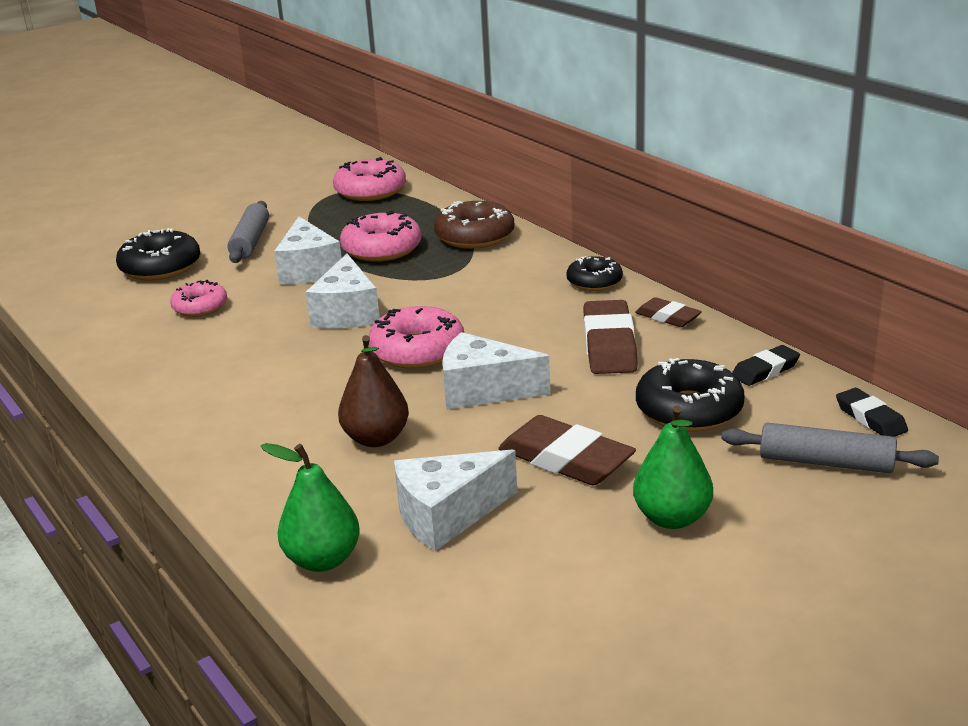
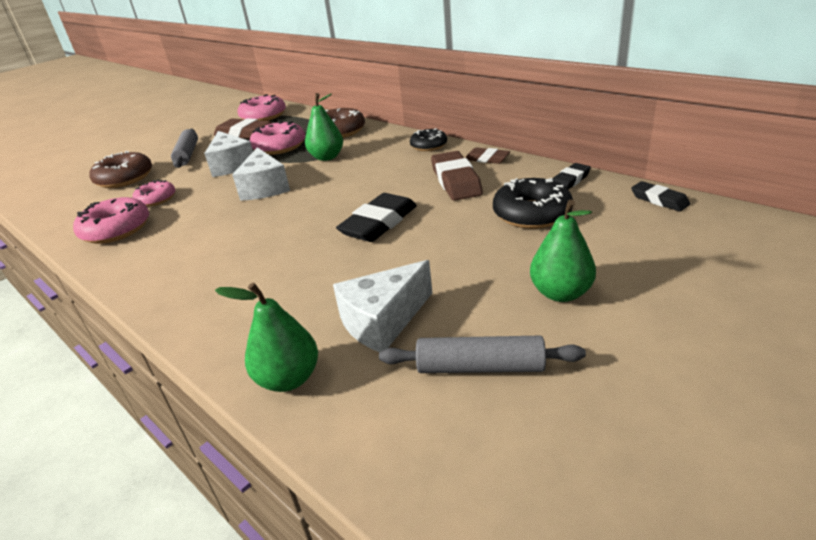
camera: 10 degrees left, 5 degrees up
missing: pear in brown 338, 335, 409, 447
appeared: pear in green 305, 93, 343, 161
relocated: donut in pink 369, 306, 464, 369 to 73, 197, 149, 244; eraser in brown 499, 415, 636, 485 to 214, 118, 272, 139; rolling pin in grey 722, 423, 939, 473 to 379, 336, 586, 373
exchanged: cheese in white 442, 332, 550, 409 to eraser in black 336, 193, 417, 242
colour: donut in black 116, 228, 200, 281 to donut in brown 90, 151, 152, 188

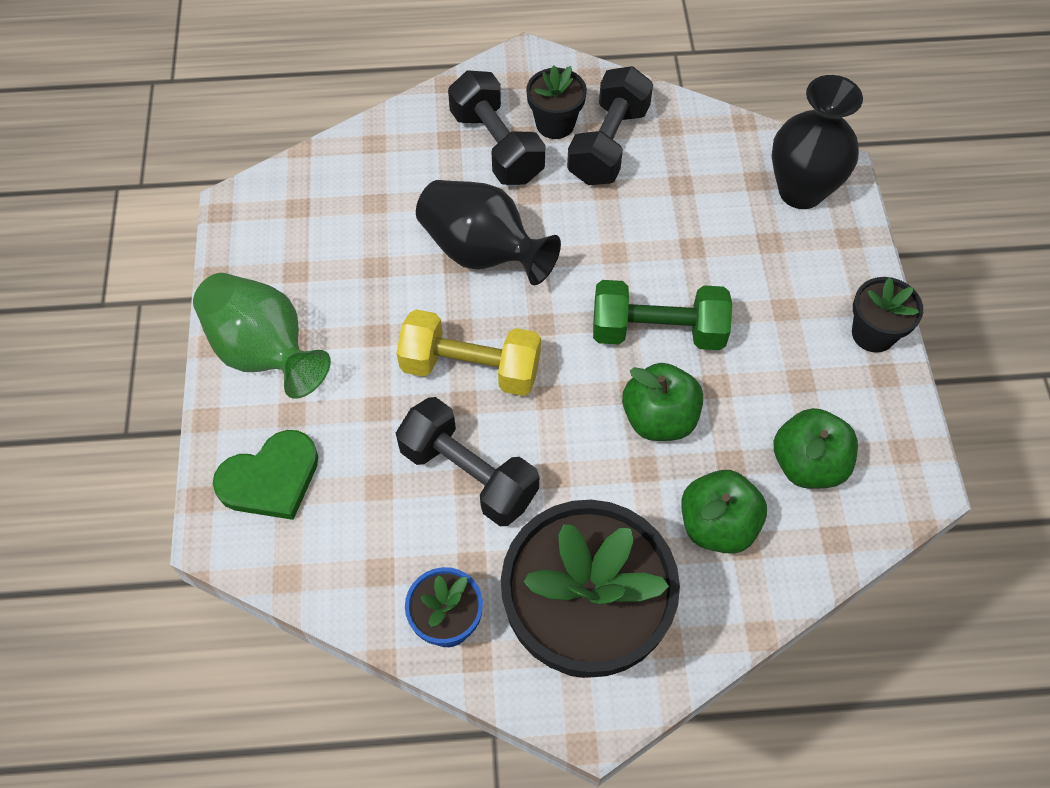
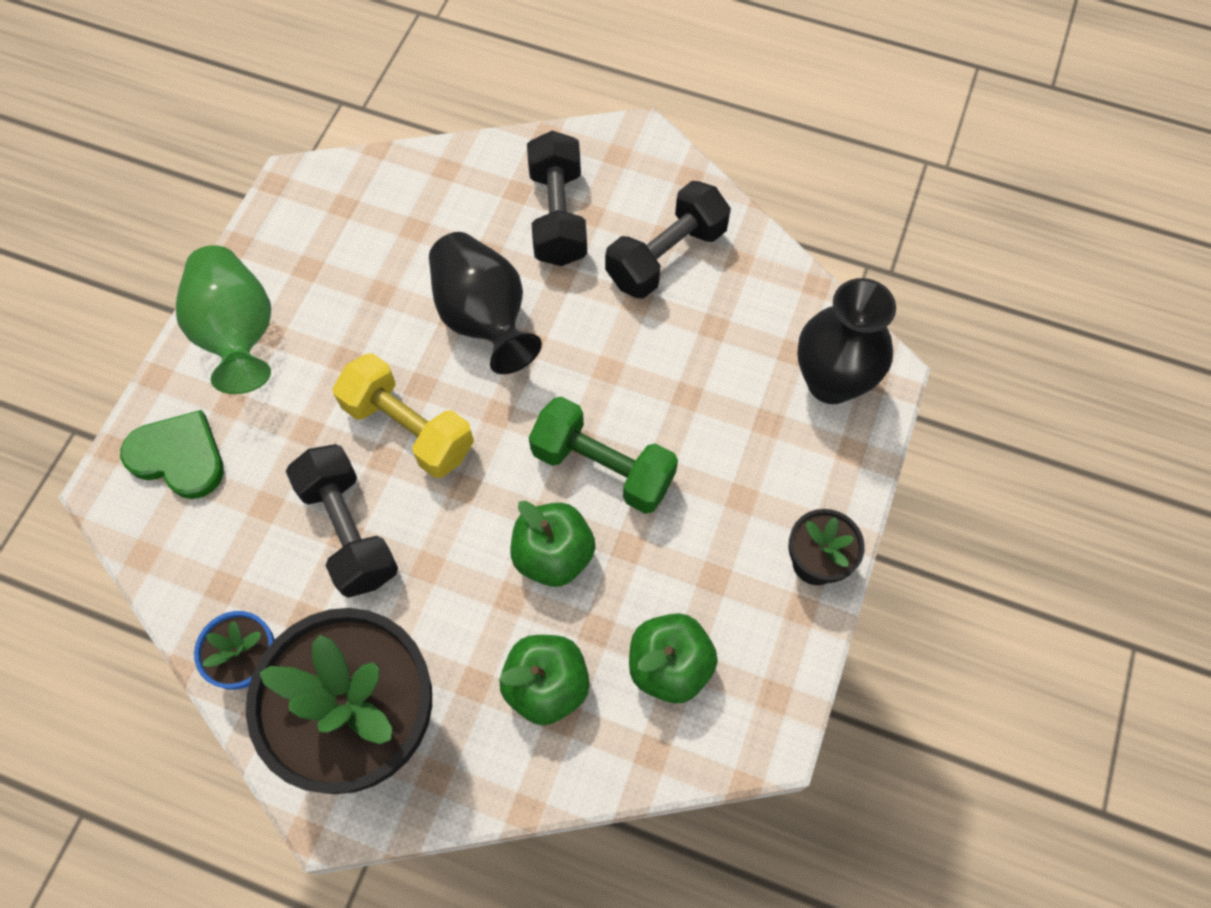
camera: 25 degrees right, 5 degrees up
missing: flower pot in black 526, 65, 587, 139
spun: heart in green 213, 430, 318, 520 = 120, 410, 224, 499 150 degrees counterclockwise

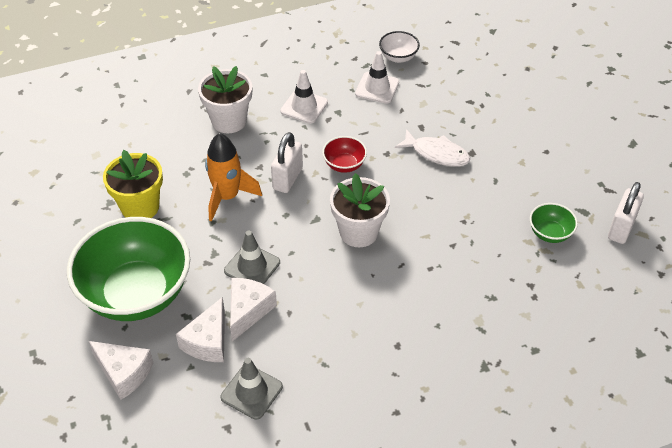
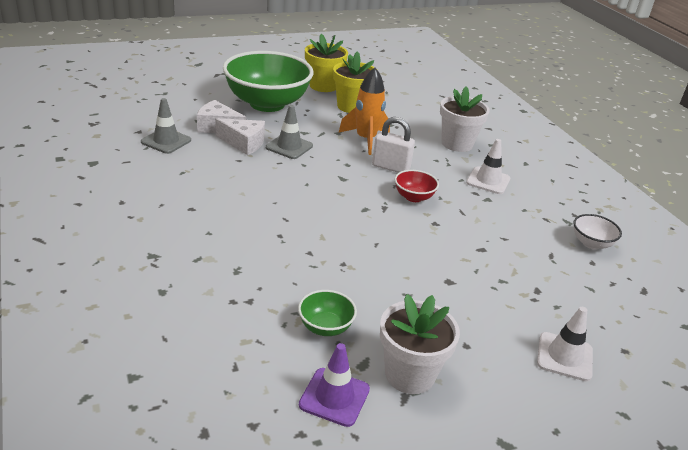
camera: 85 degrees right, 15 degrees down
missing: fish in white 395, 129, 470, 167; cheese in white 89, 341, 153, 400
appeared: flower pot in yellow 305, 34, 348, 92
relocated: traffic cone in white 355, 51, 399, 104 to 537, 307, 593, 381; flower pot in white 330, 173, 390, 247 to 380, 294, 460, 394
exchanged: padlock in white 608, 182, 644, 244 to traffic cone in purple 299, 343, 370, 427

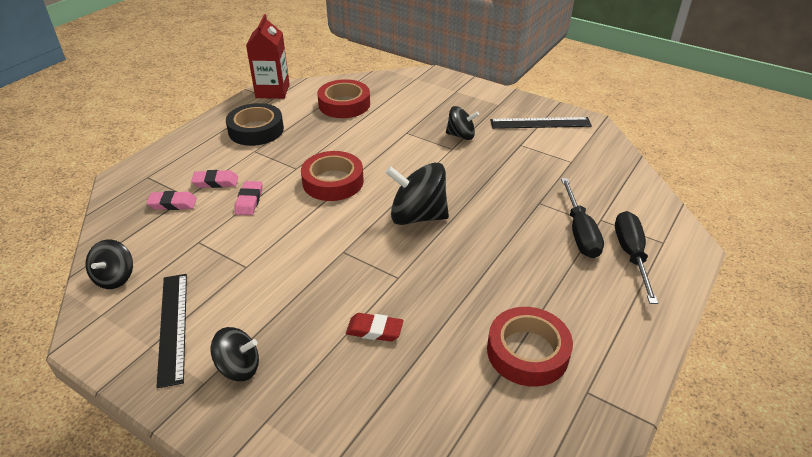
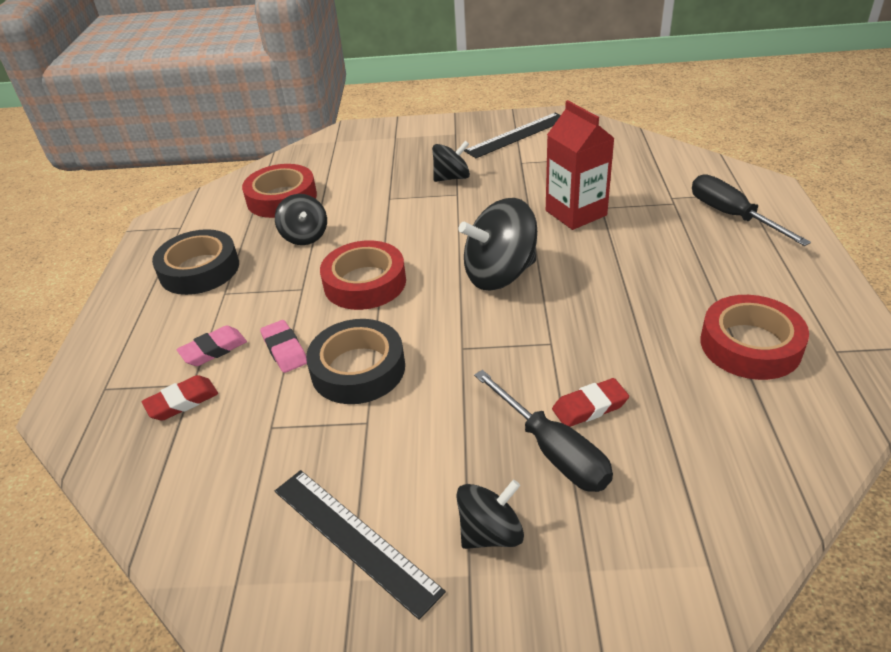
camera: 30 degrees left, 0 degrees up
appeared: tape in black 306, 319, 405, 404
relocated: carton in red 246, 14, 290, 99 to 546, 100, 614, 230; screwdriver in black 561, 178, 604, 258 to 474, 370, 613, 492; spinning top in black 86, 239, 133, 289 to 275, 194, 327, 245
colour: eraser in pink 146, 191, 197, 210 to eraser in red 142, 375, 218, 421

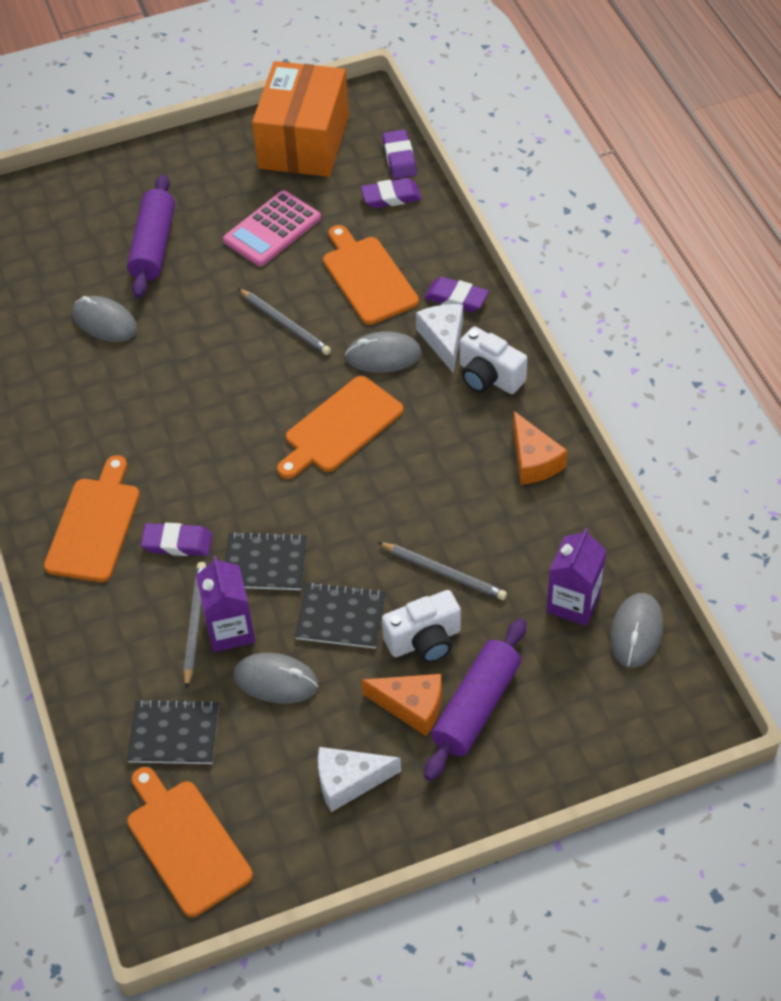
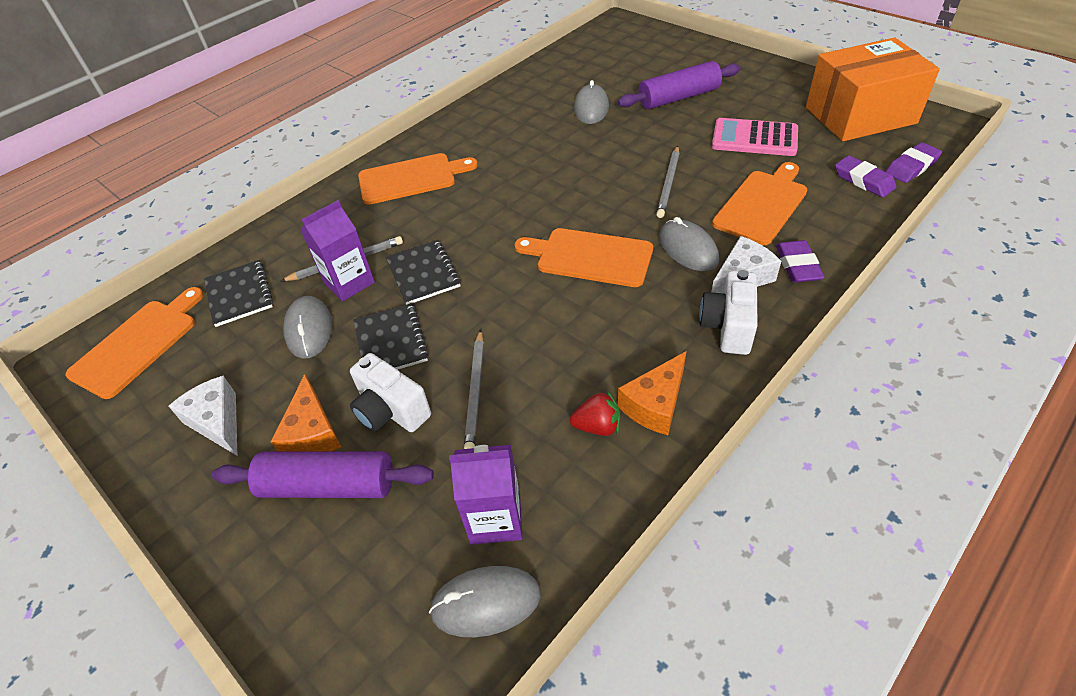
camera: 65 degrees right, 5 degrees down
missing: eraser in purple 141, 523, 212, 556
appeared: strawberry in red 570, 391, 620, 436

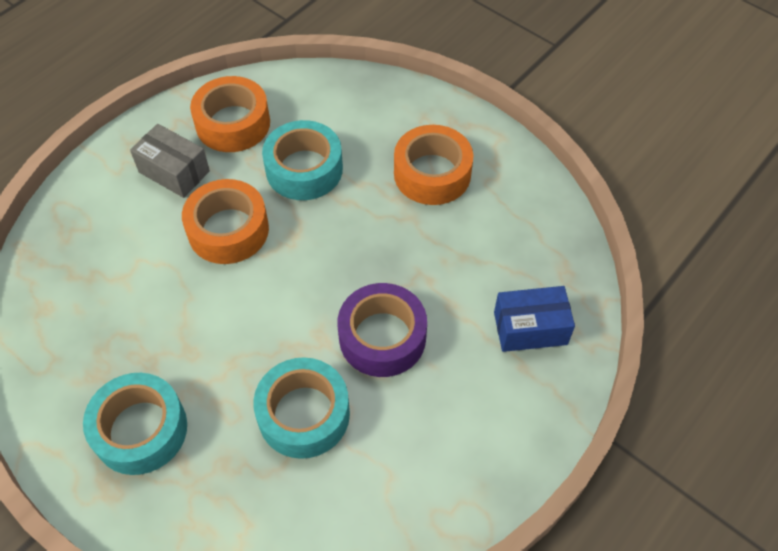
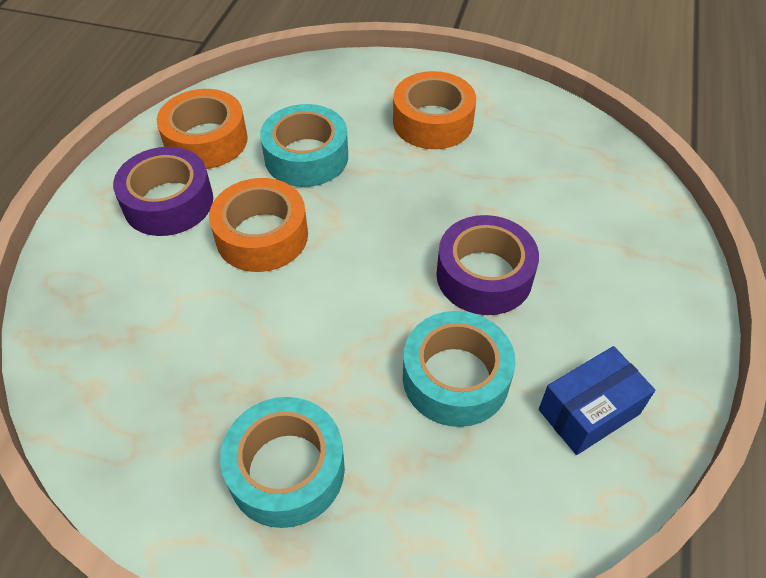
camera: 25 degrees left, 5 degrees down
relocated: box in blue 494, 286, 575, 352 to 539, 346, 655, 455
exchanged: box in grey 130, 124, 210, 198 to tape in purple 113, 147, 213, 236

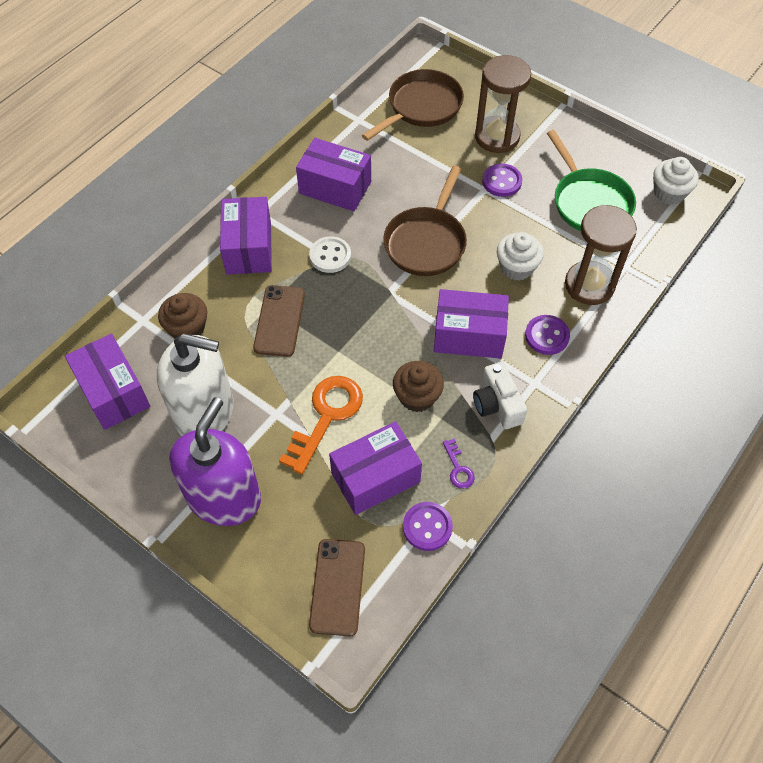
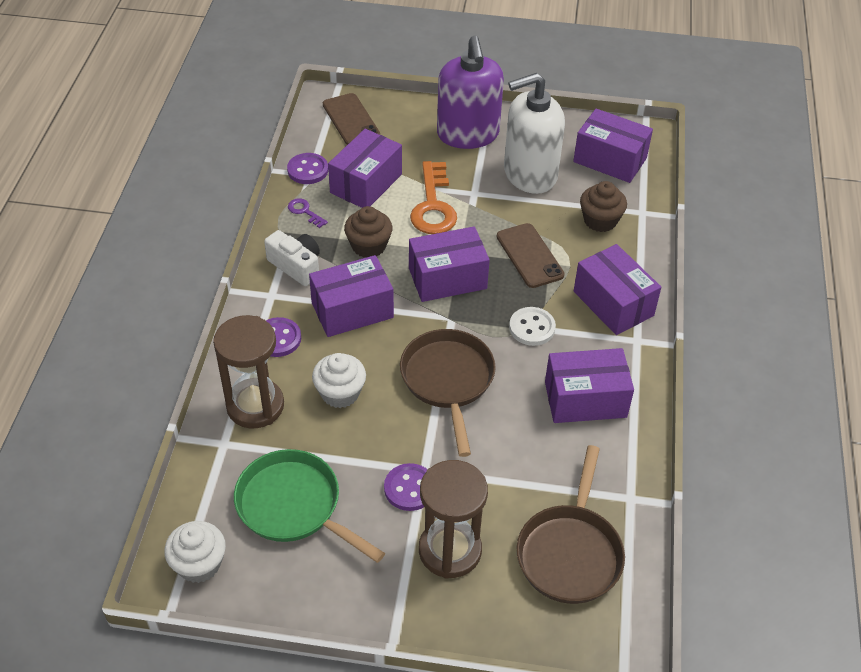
camera: 150 degrees right, 10 degrees down
appeared: box in purple 409, 226, 490, 302

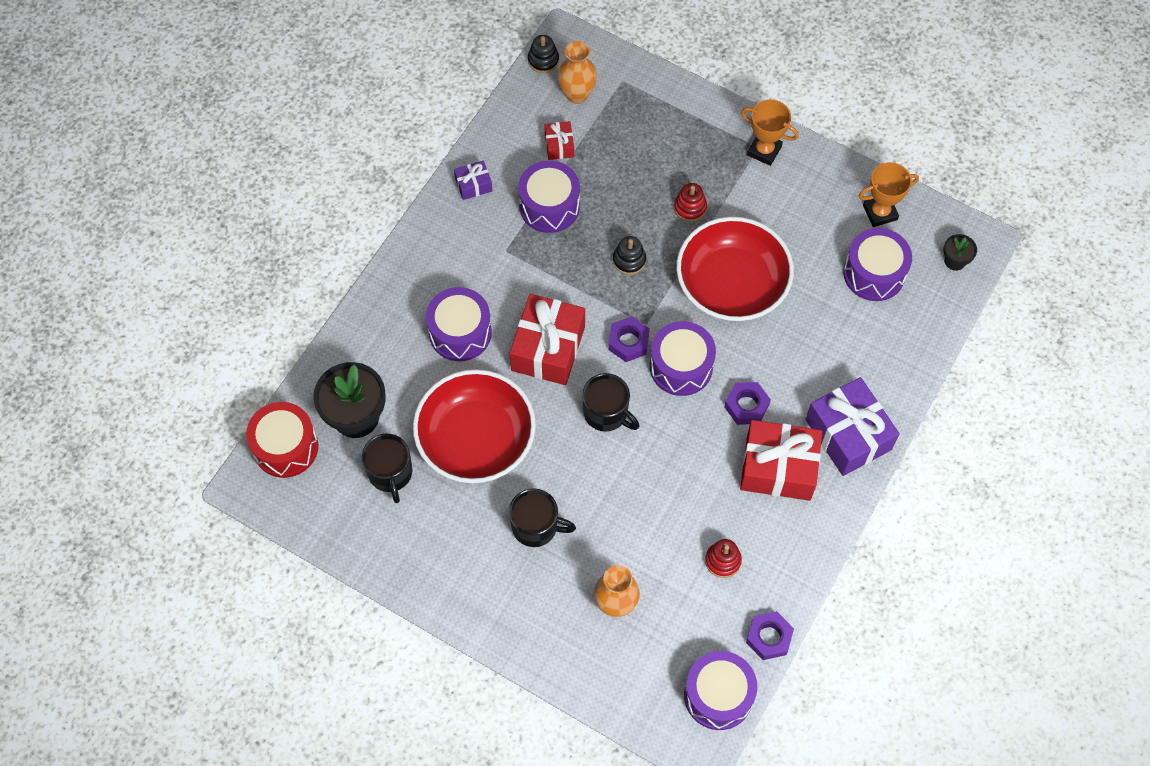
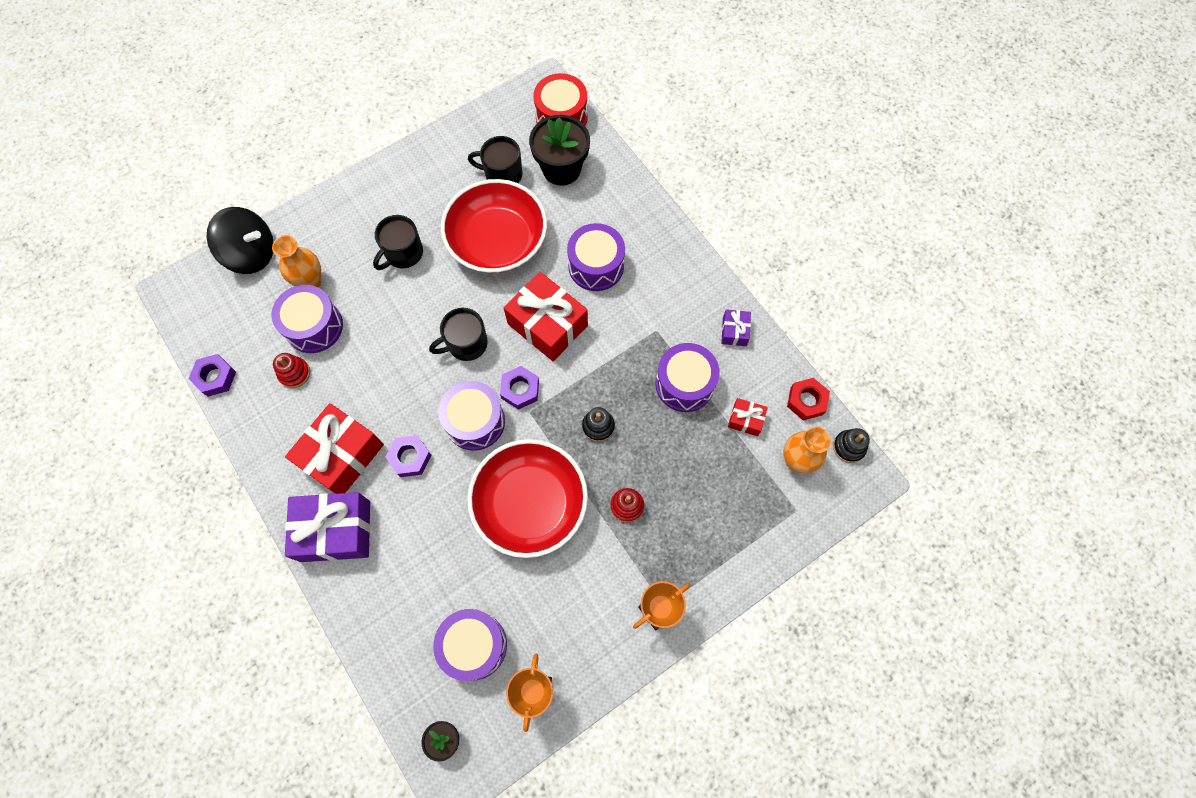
camera: 115 degrees right, 5 degrees up
appeared: spinning top in black 207, 207, 274, 274; nut in red 787, 378, 830, 421
relocated: drum in purple 684, 651, 757, 730 to 271, 285, 343, 353

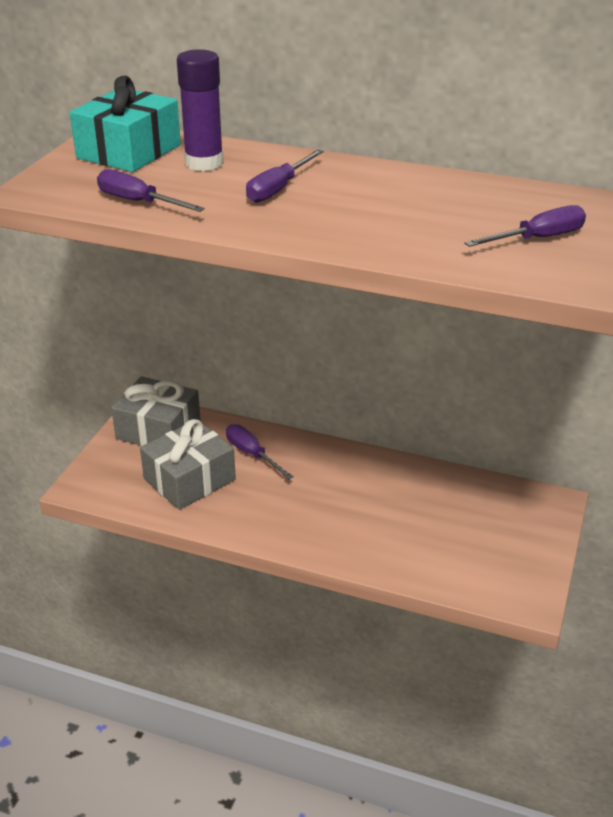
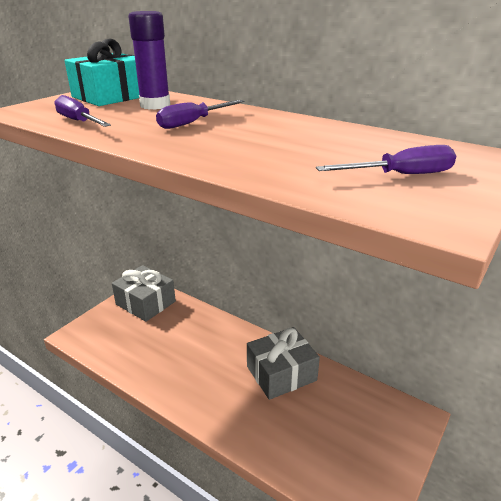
camera: 15 degrees right, 5 degrees down
missing: screwdriver in purple 226, 424, 294, 479
relocated: gift in grey 140, 419, 236, 510 to 247, 327, 320, 400

